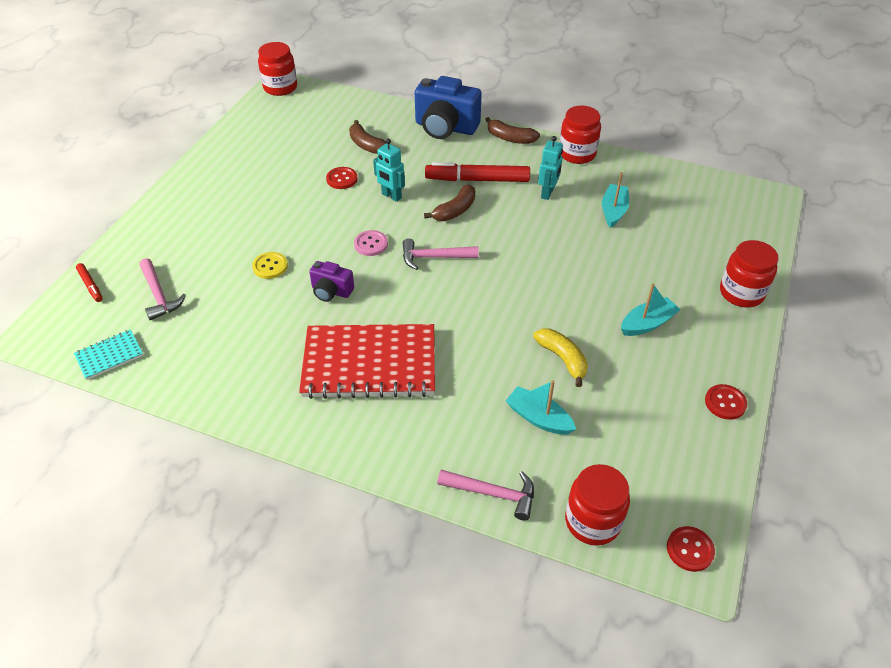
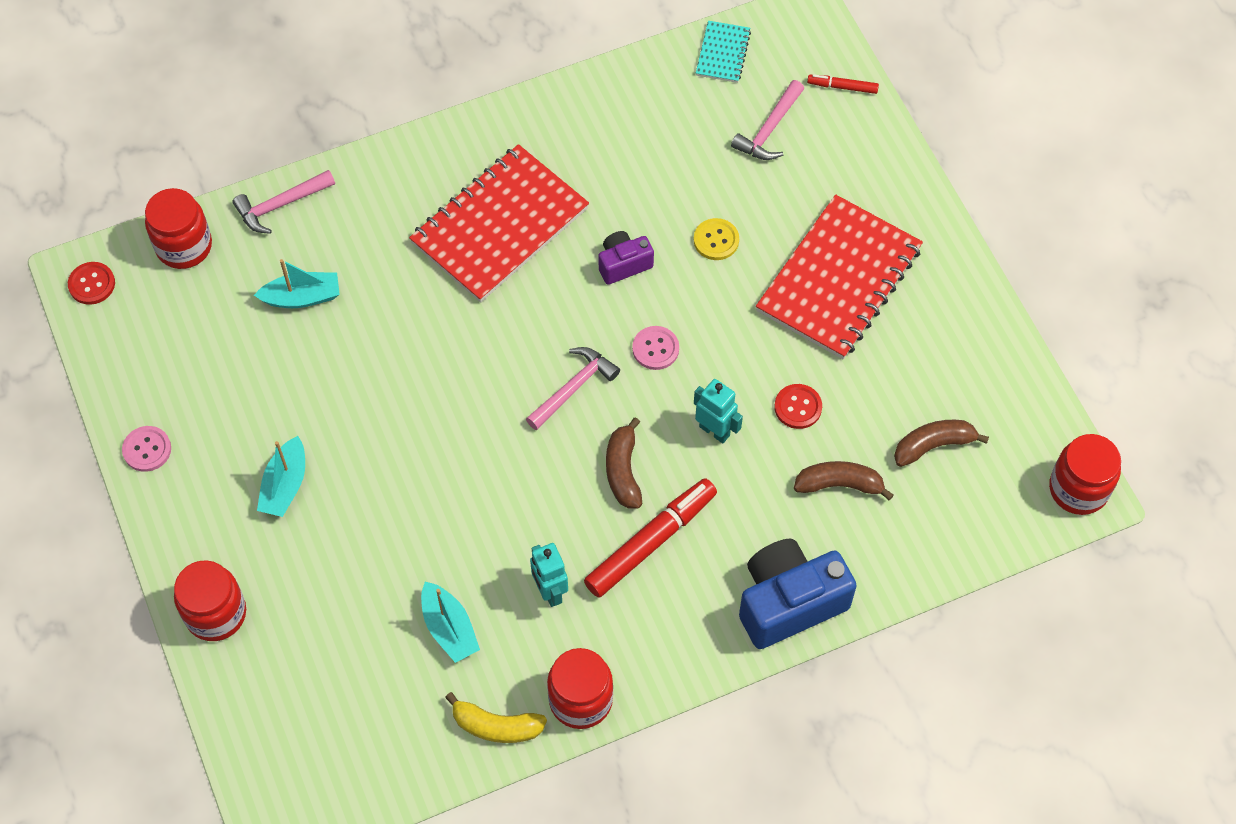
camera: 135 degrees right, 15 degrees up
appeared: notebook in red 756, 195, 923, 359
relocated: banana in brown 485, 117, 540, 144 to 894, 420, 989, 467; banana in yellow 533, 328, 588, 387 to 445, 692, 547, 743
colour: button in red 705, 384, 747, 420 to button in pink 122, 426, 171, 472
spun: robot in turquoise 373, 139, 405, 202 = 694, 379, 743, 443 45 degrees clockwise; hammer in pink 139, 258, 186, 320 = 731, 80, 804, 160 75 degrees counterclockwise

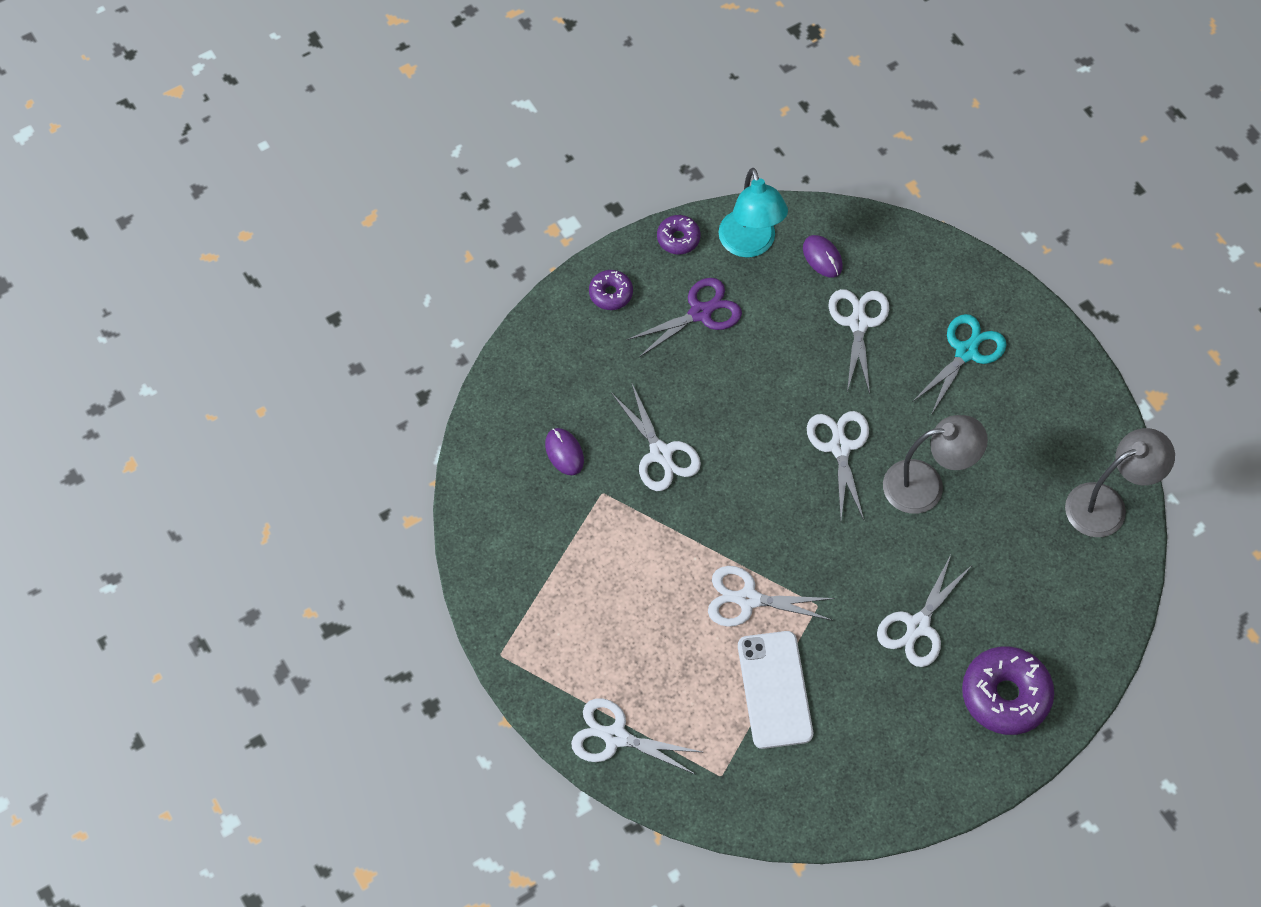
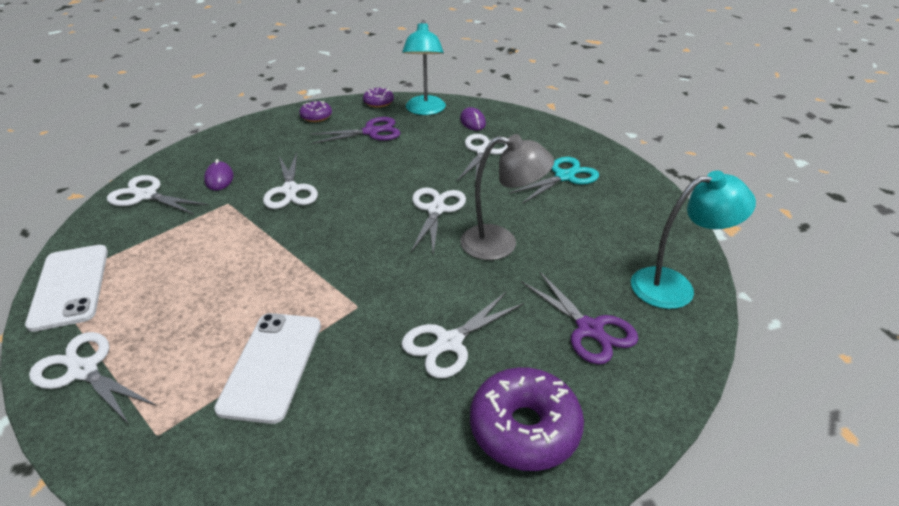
camera: 15 degrees right, 25 degrees down
appeared: phone in white 25, 245, 108, 332; scissors in purple 521, 271, 638, 365
relocated: scissors in white 708, 566, 835, 627 to 107, 175, 209, 215
colour: lamp in grey 1065, 428, 1175, 537 to lamp in turquoise 631, 171, 756, 309

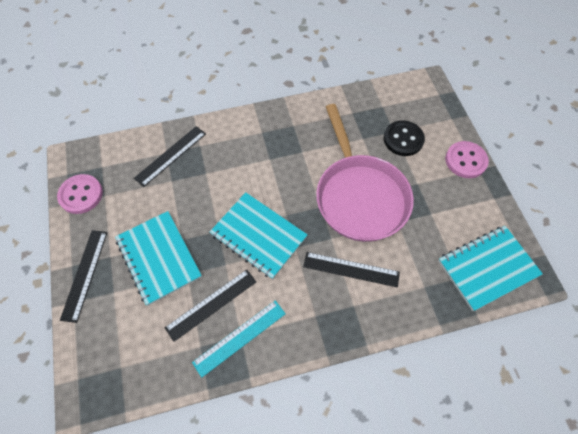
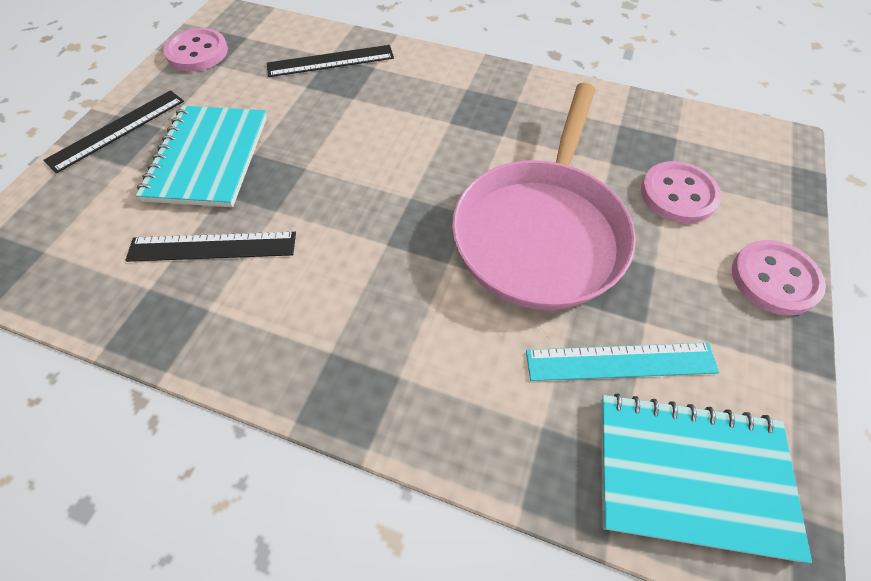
camera: 35 degrees right, 5 degrees down
missing: notebook in turquoise 210, 192, 308, 279; ruler in black 303, 252, 400, 287
relocated: ruler in turquoise 192, 300, 286, 377 to 526, 343, 719, 381
colour: button in black 384, 120, 425, 156 to button in pink 641, 161, 721, 224

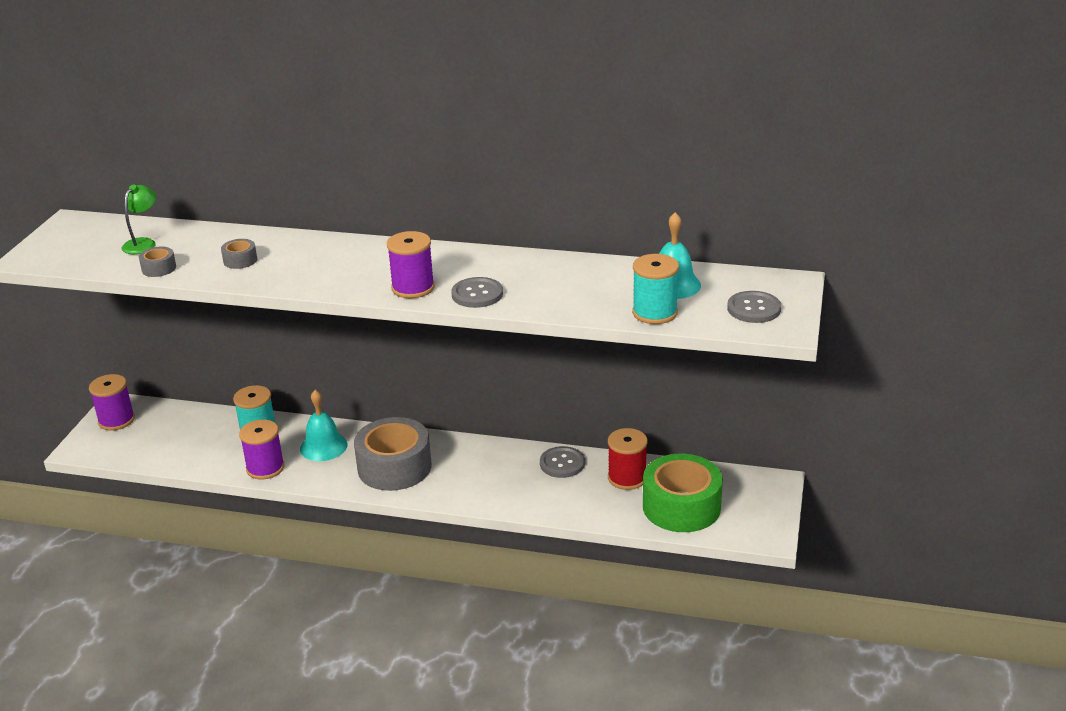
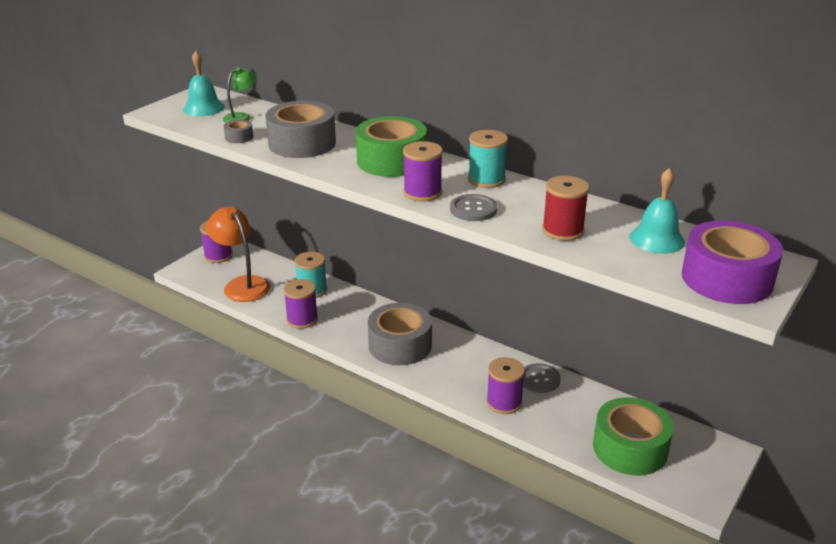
camera: 20 degrees right, 0 degrees up
appeared: tape in green 356, 116, 427, 177; lamp in orange 206, 206, 270, 302; spool in purple 486, 357, 525, 414
relocated: spool in turquoise 632, 254, 679, 324 to 468, 130, 508, 188; bell in turquoise 300, 390, 347, 461 to 183, 51, 225, 116; spool in red 608, 428, 648, 490 to 542, 176, 589, 241
exchanged: button in grey 727, 291, 781, 323 to tape in purple 682, 221, 783, 304
size: tape in grey 221, 239, 257, 269 = 265, 101, 336, 158 x2.38

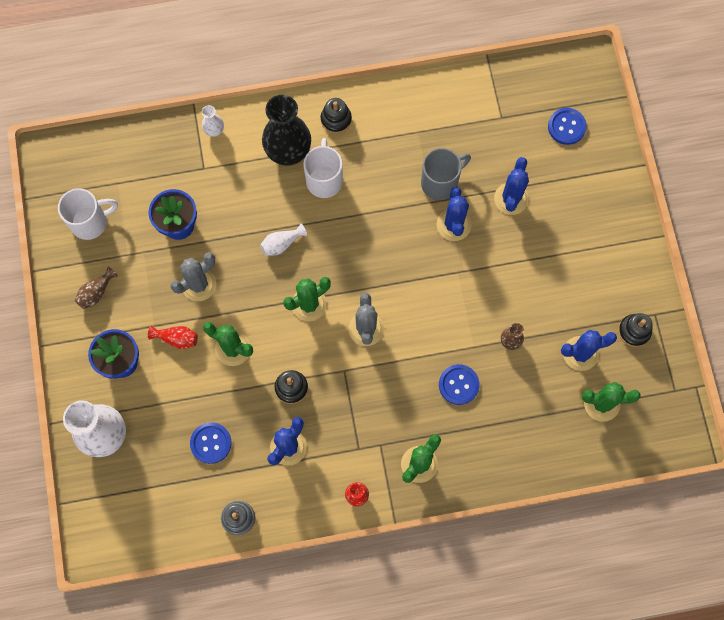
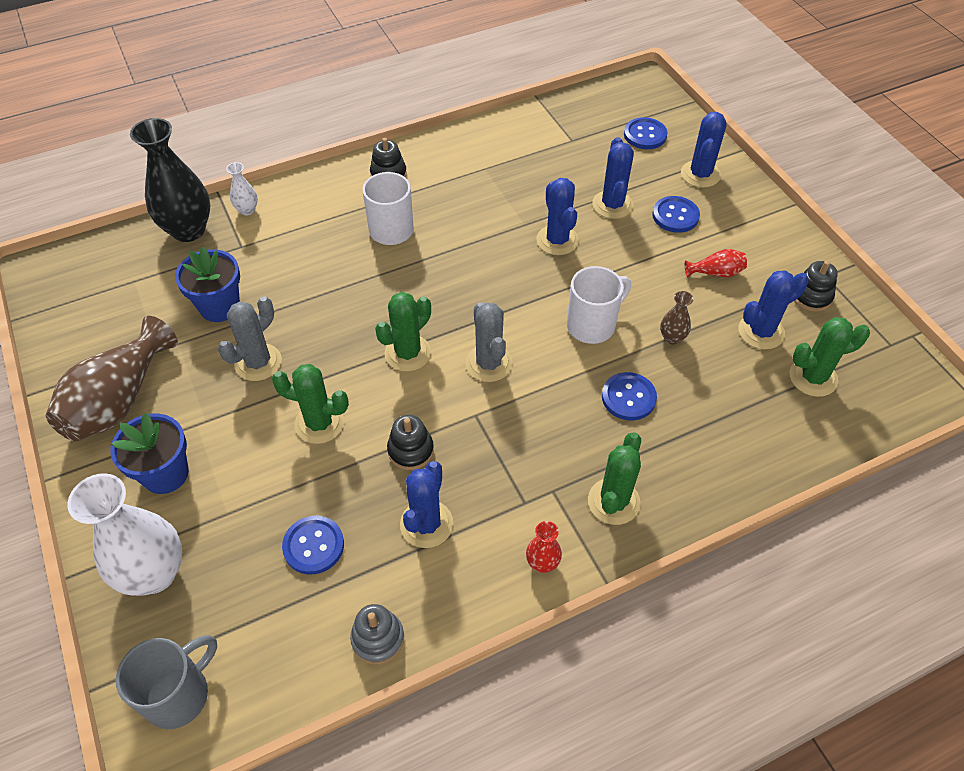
camera: 15 degrees left, 20 degrees down
missing: vase in white 260, 224, 307, 256
appeared: cactus in blue 681, 112, 727, 188; button in blue 652, 196, 700, 233
relocated: vase in black 262, 95, 311, 166 to 130, 118, 210, 242; mug in grey 421, 148, 471, 200 to 116, 635, 217, 729; mug in white 58, 188, 118, 240 to 567, 266, 631, 344; vase in red 148, 326, 198, 349 to 685, 249, 747, 278
size: vase in brown 75, 267, 118, 309 = 46, 316, 178, 441 x2.20

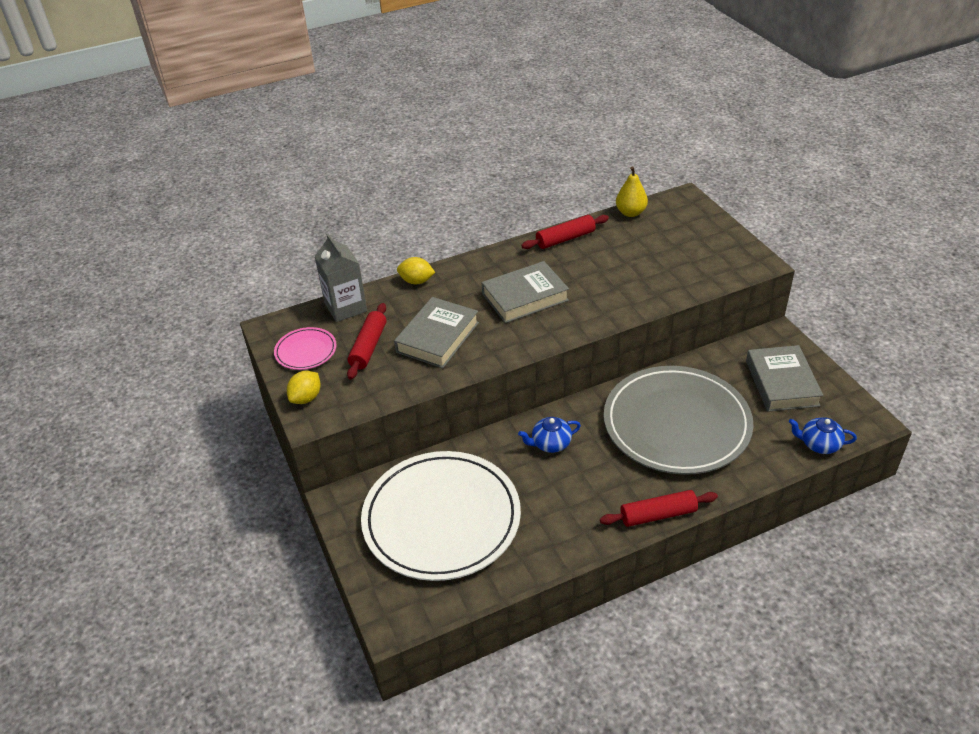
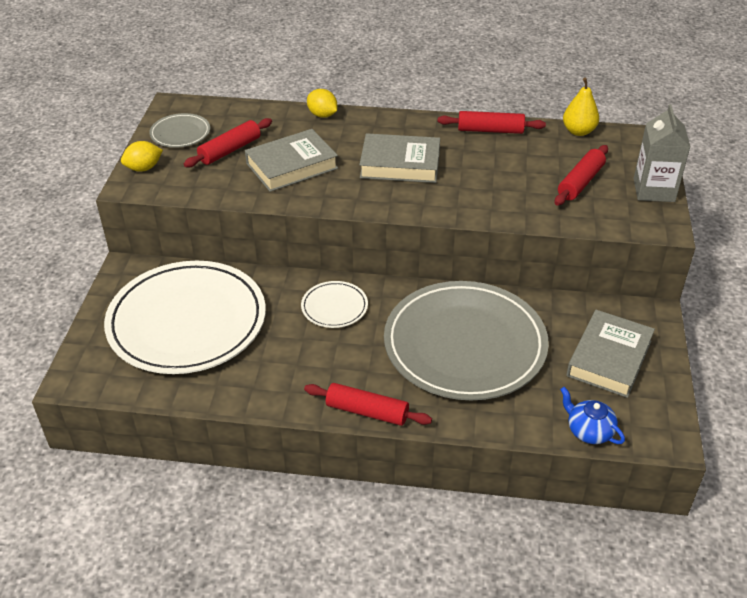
camera: 30 degrees right, 0 degrees up
appeared: rolling pin in red 555, 145, 608, 206
relocated: carton in grey 314, 234, 367, 322 to 634, 104, 691, 202
exchanged: teapot in blue 518, 417, 581, 453 to plate in white 301, 281, 368, 328
colour: plate in pink 274, 327, 337, 370 to plate in grey 149, 113, 210, 148

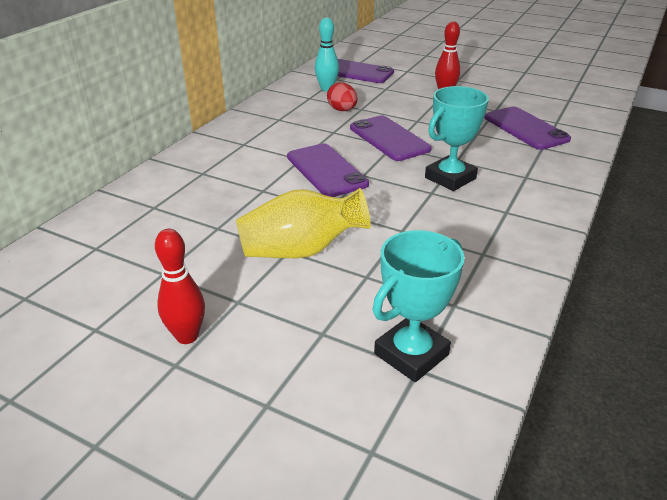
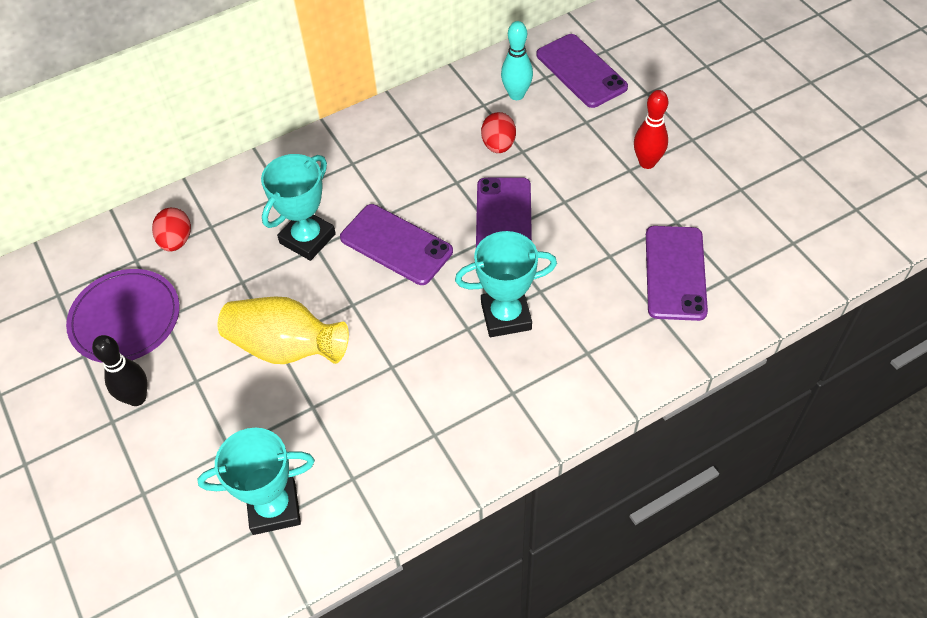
camera: 35 degrees right, 20 degrees up
appeared: trophy in turquoise 261, 154, 336, 261; egg in red 152, 208, 191, 252; plate in purple 66, 269, 180, 363
colour: bowling pin in red 155, 229, 205, 344 to bowling pin in black 92, 335, 148, 406
spun: phone in purple 287, 143, 369, 197 = 340, 204, 453, 285 60 degrees counterclockwise

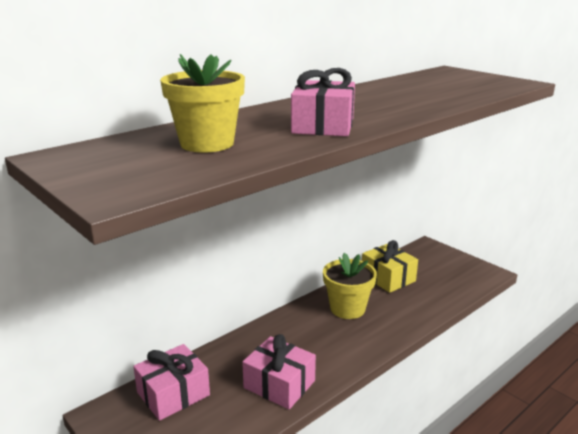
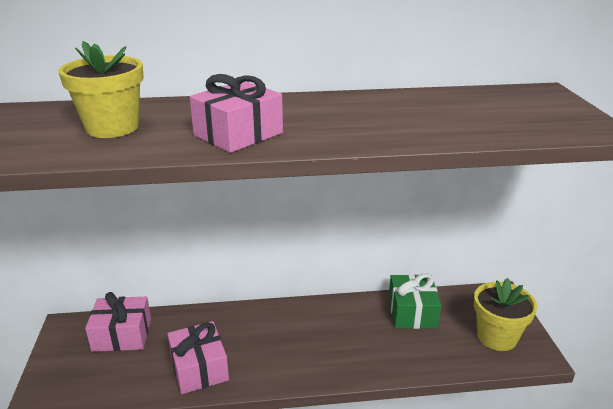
camera: 35 degrees right, 5 degrees up
relocated: flower pot in yellow 323, 253, 377, 319 to 474, 278, 537, 351
colour: gift in yellow 362, 240, 418, 293 to gift in green 389, 273, 441, 329

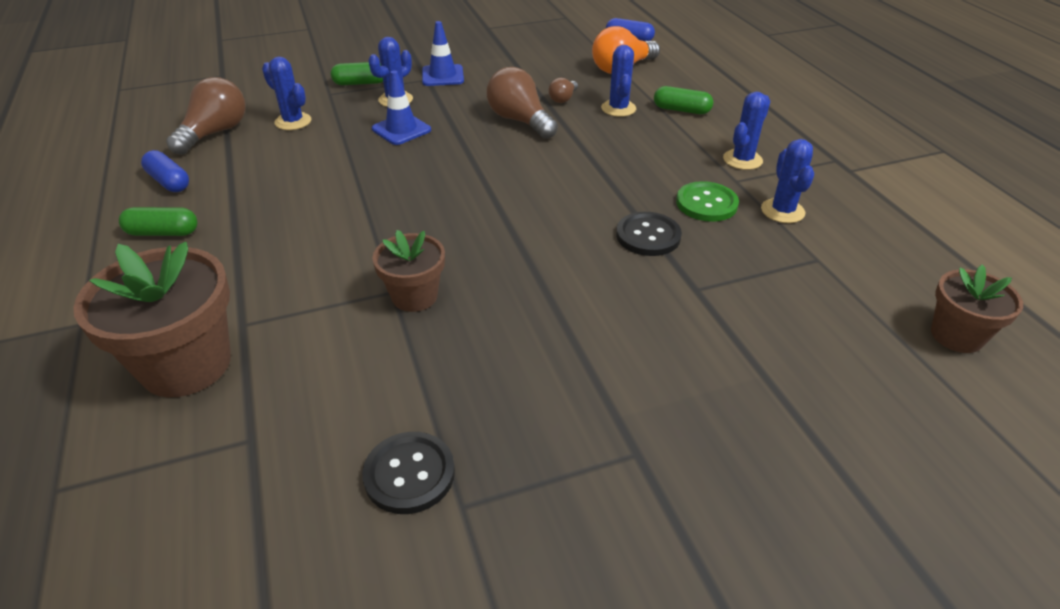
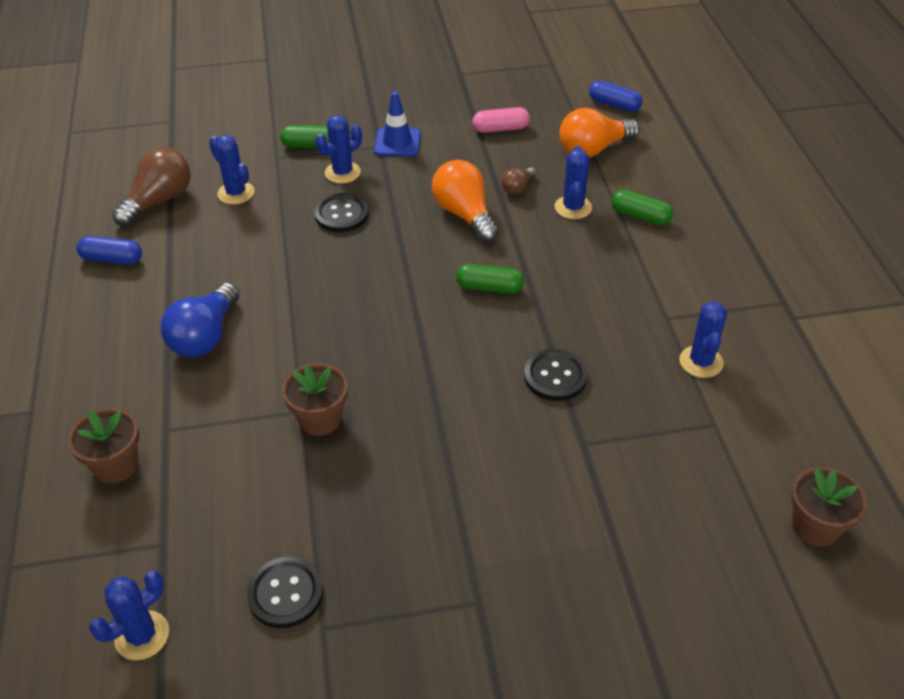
camera: 10 degrees right, 5 degrees up
missing: button in green 676, 181, 739, 222
appeared: capsule in pink 473, 107, 530, 133; light bulb in blue 161, 283, 239, 357
relocated: cactus in blue 723, 92, 770, 170 to 89, 570, 169, 660; capsule in green 119, 207, 197, 236 to 456, 264, 524, 294
exchanged: traffic cone in blue 372, 70, 431, 145 to button in black 314, 193, 369, 232
colour: light bulb in brown 487, 67, 558, 139 to light bulb in orange 432, 160, 499, 243
spun: capsule in blue 141, 150, 189, 192 = 77, 236, 142, 265 45 degrees counterclockwise
size: flower pot in brown 73, 242, 231, 397 = 68, 408, 139, 483 x0.59

